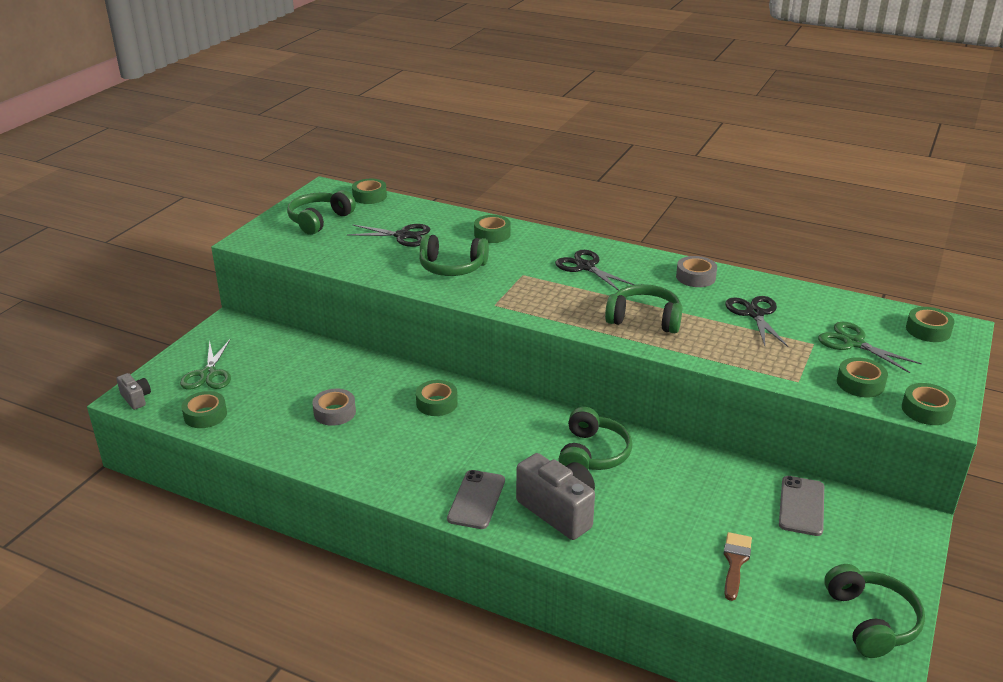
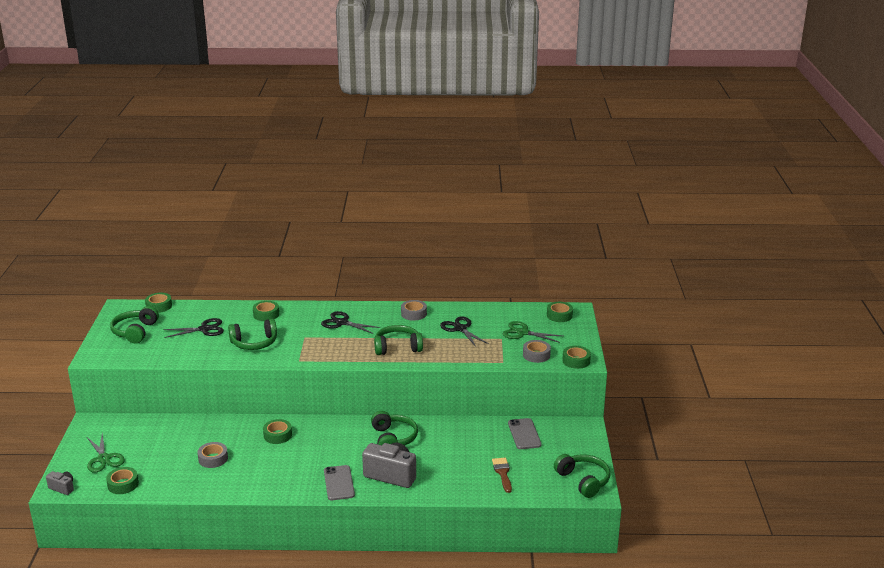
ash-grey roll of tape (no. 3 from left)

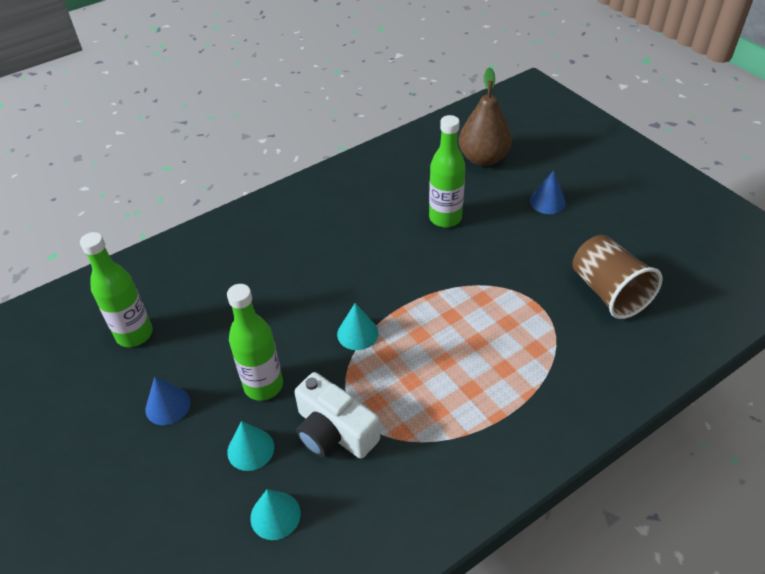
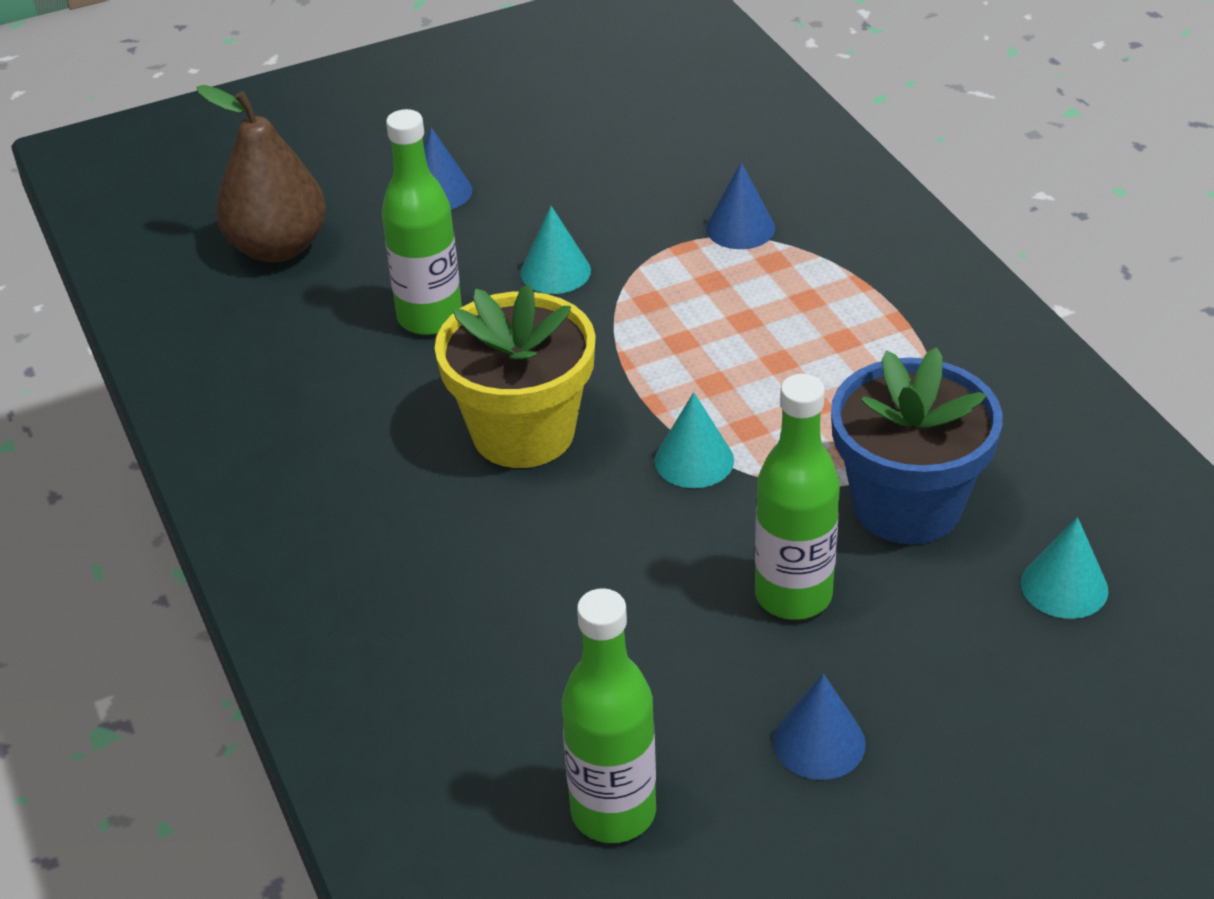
brown cup
golden flower pot
blue cone (no. 2 from left)
turquoise cone (no. 1 from left)
blue flower pot

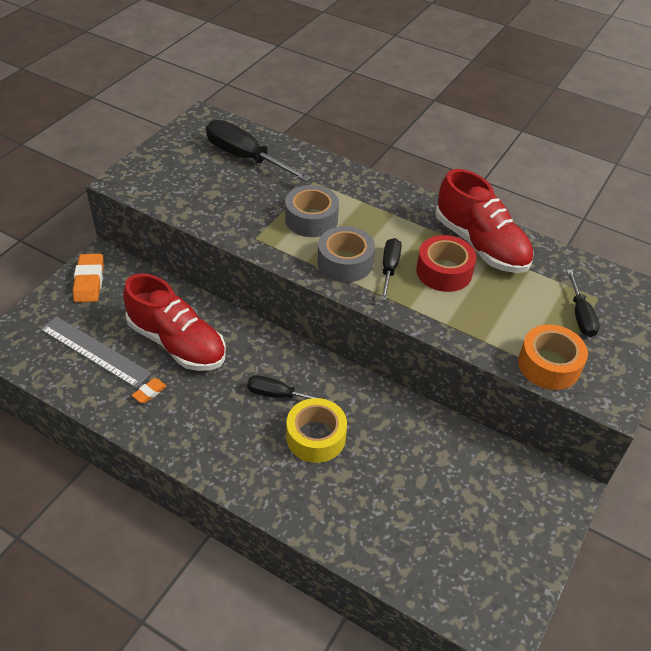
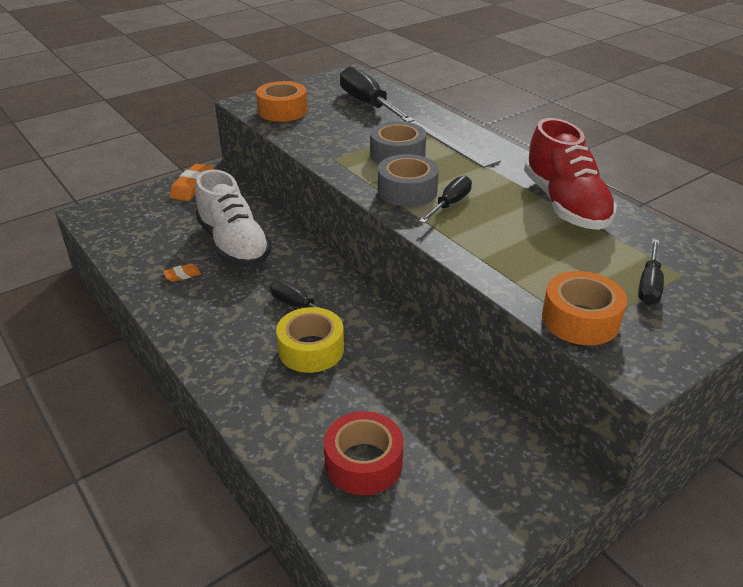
orange-coloured roll of tape (no. 1 from left)
ash-grey measuring stick
scarlet roll of tape
white shoe

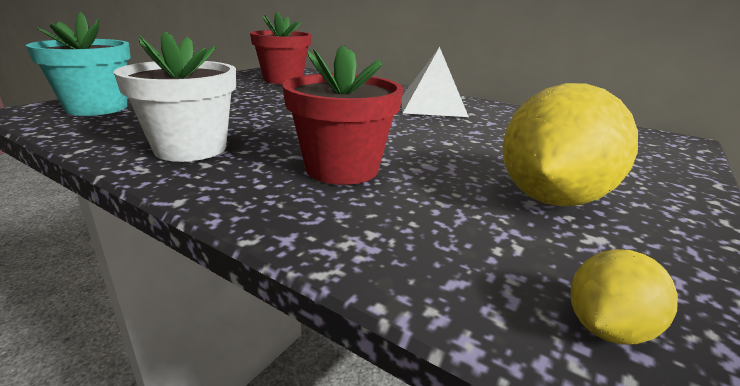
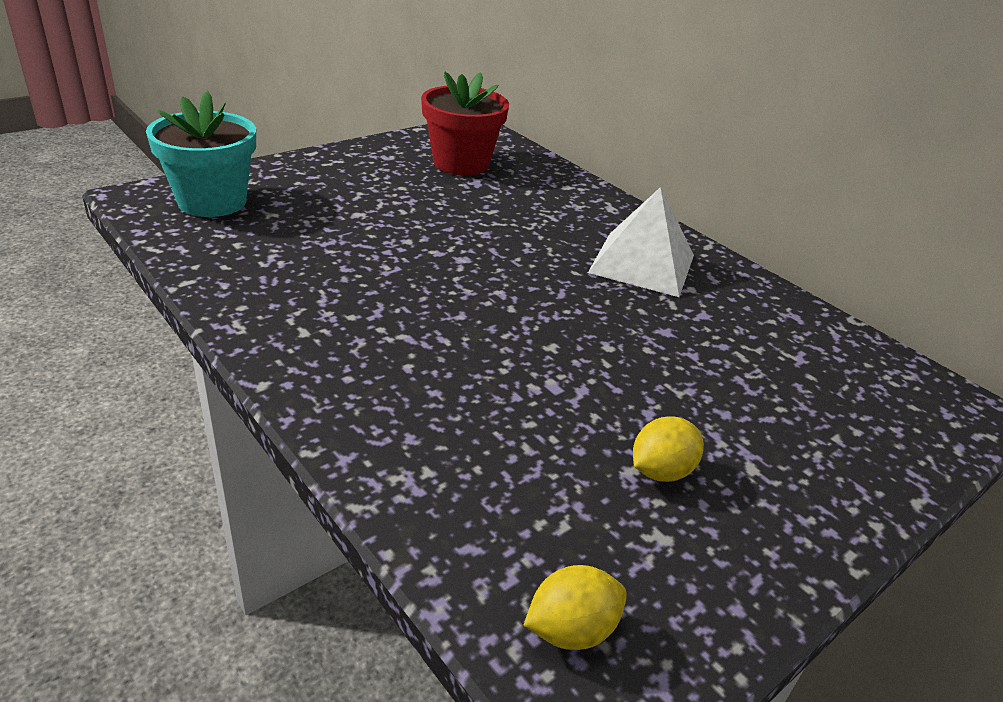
white flower pot
scarlet flower pot (no. 2 from left in the first image)
golden toy lemon (no. 2 from left)

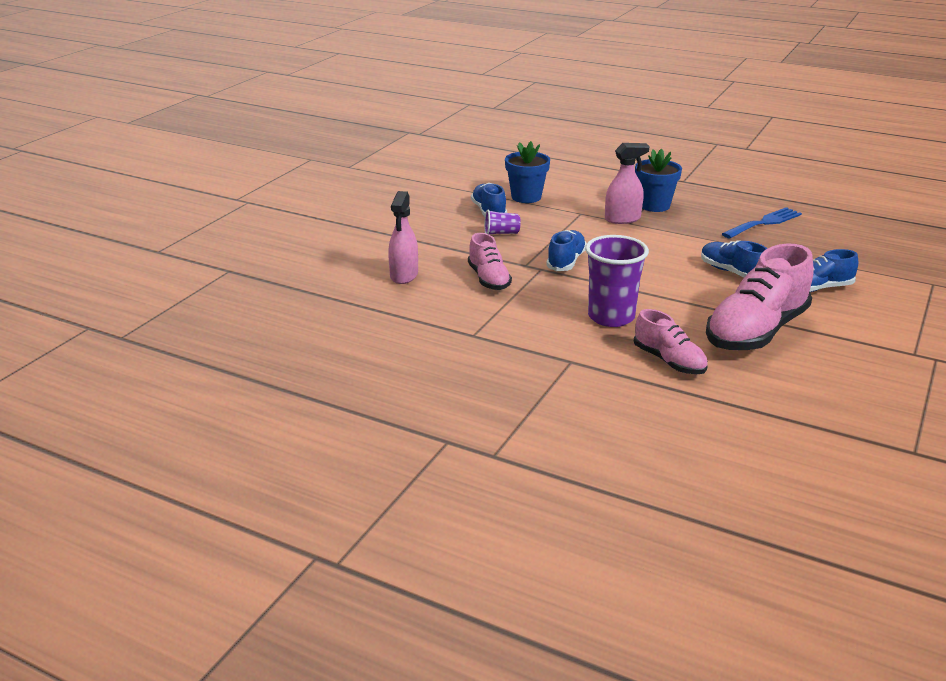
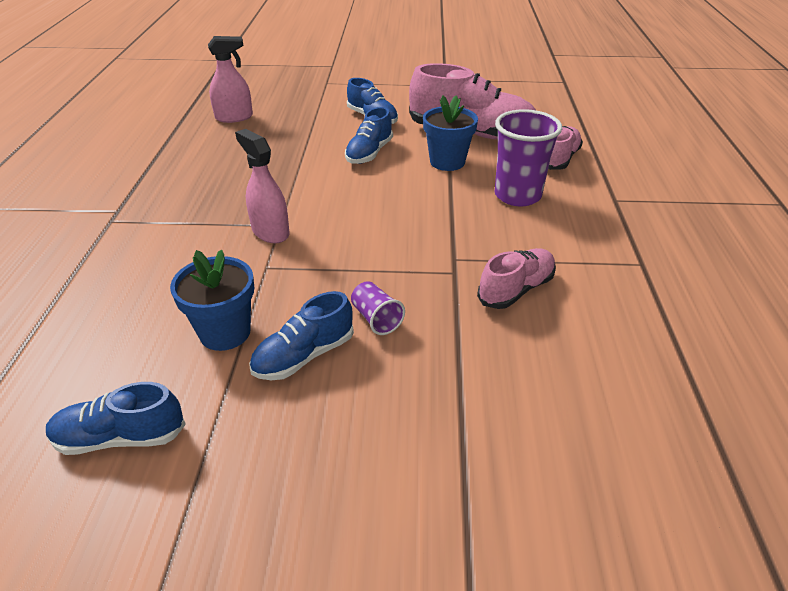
blue fork
pink sprayer (no. 1 from left)
blue shoe (no. 1 from left)
blue flower pot (no. 2 from left)

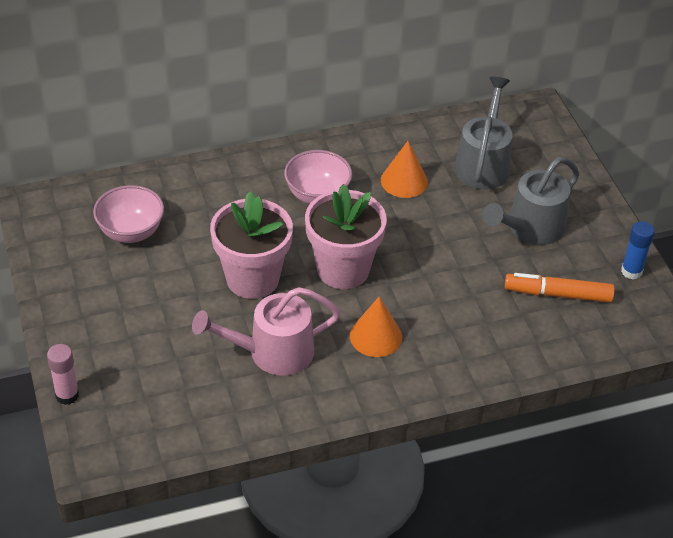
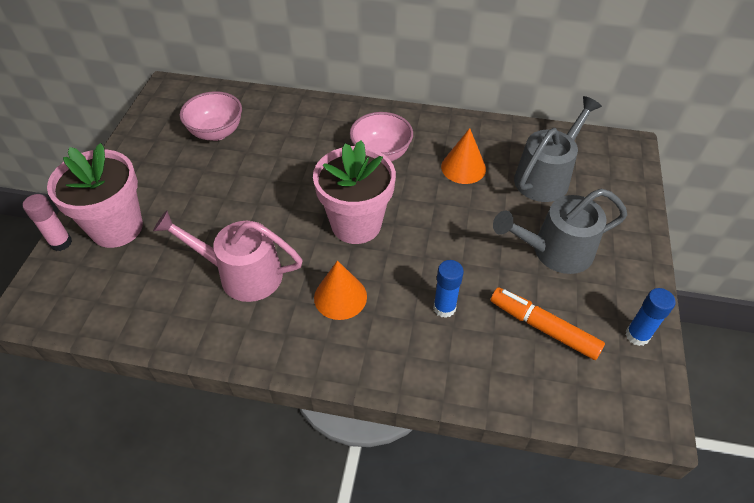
blue glue (no. 1 from left)
pink flower pot (no. 1 from left)

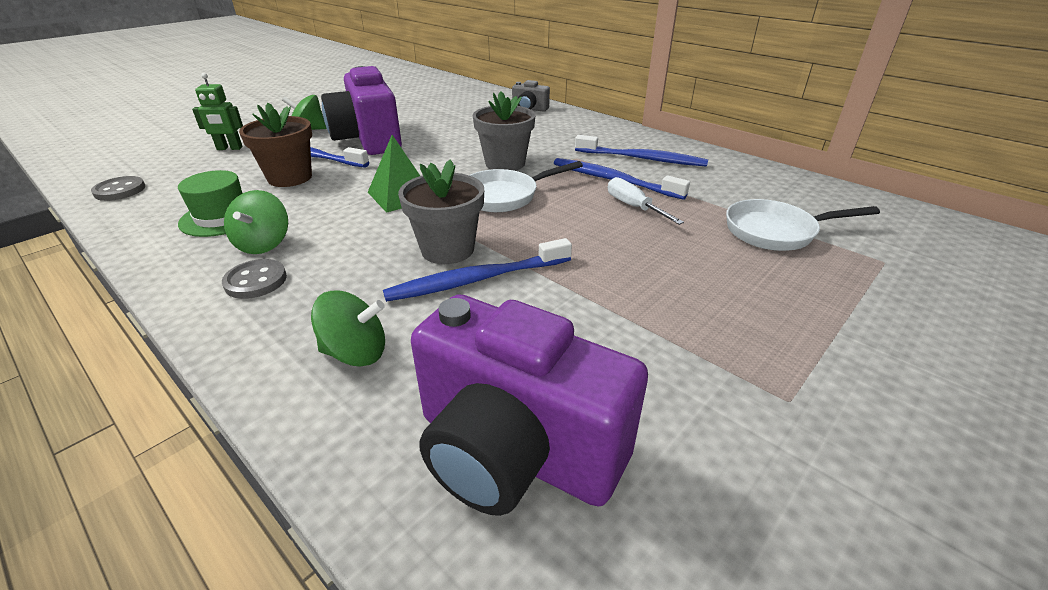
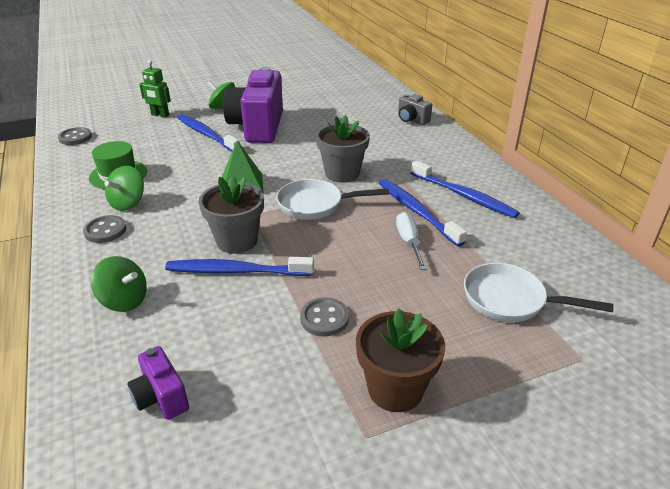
ash-grey sewing button (no. 3 from left)
brown flower pot
royal purple compact camera (no. 1 from left)

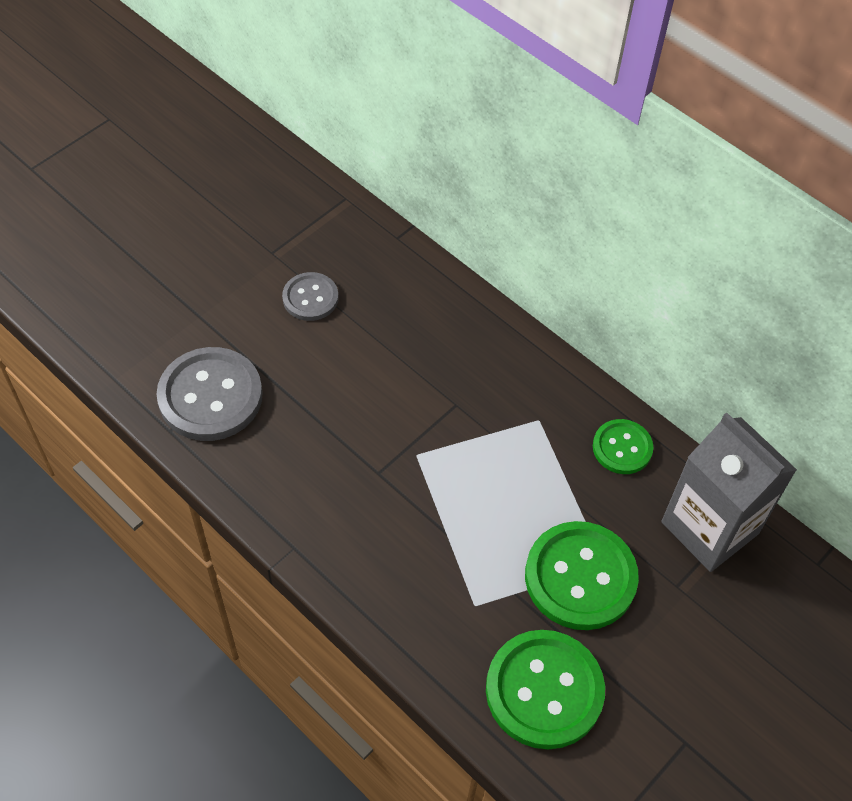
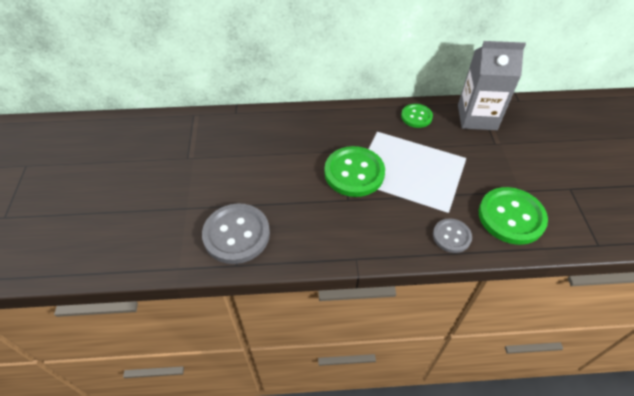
ash-grey sewing button (no. 2 from left)
leaf-green sewing button (no. 1 from left)

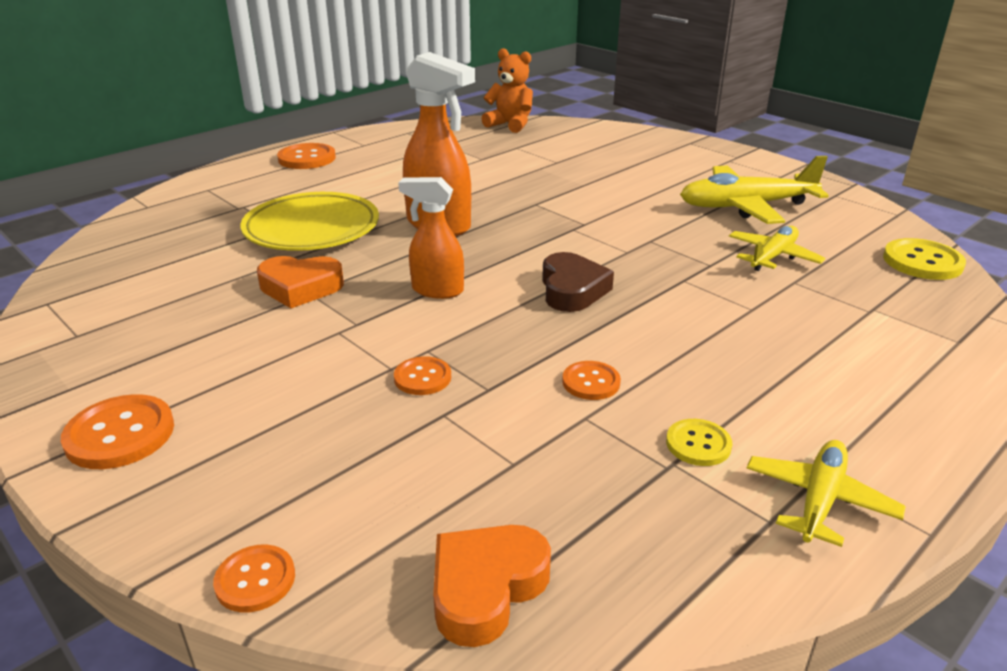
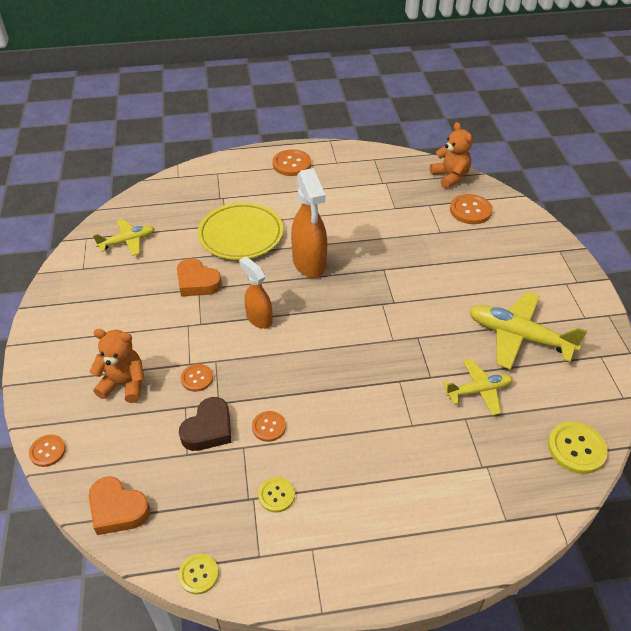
orange-coloured teddy bear (no. 1 from left)
golden sewing button (no. 1 from left)
orange-coloured sewing button (no. 5 from left)
brown love heart
golden plane (no. 1 from left)
orange-coloured love heart (no. 1 from left)

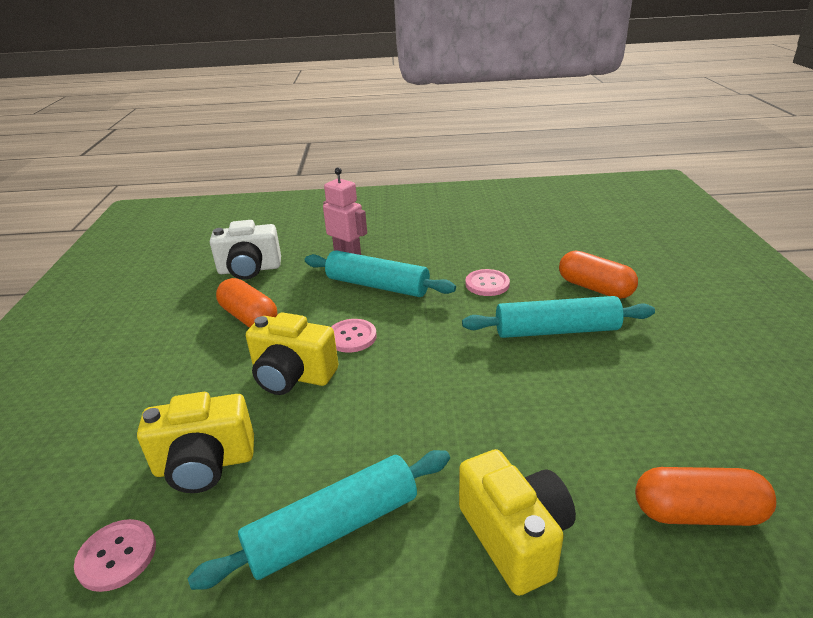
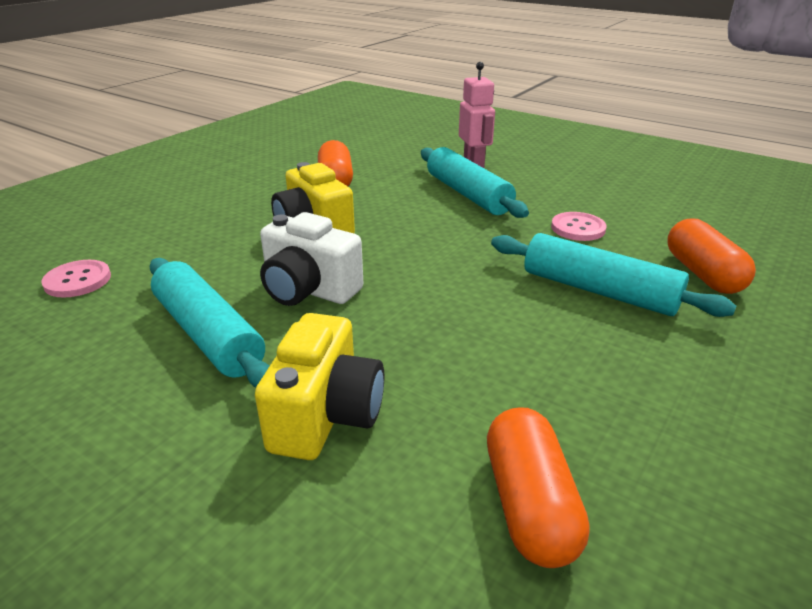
golden compact camera (no. 1 from left in the first image)
pink sewing button (no. 2 from left in the first image)
white compact camera
turquoise rolling pin (no. 1 from left)
orange-coloured capsule (no. 2 from left)

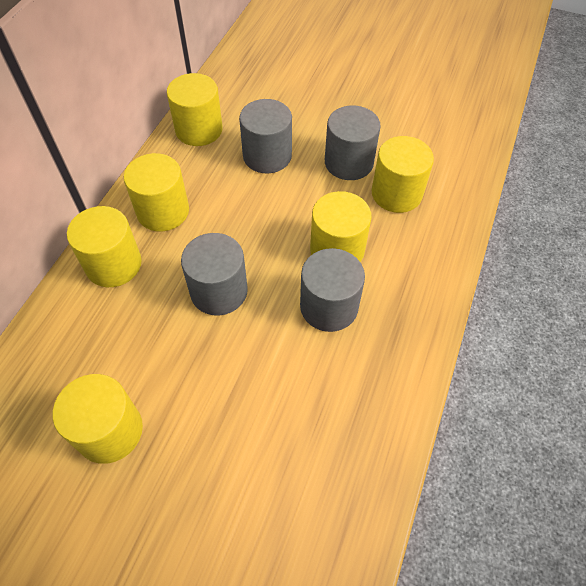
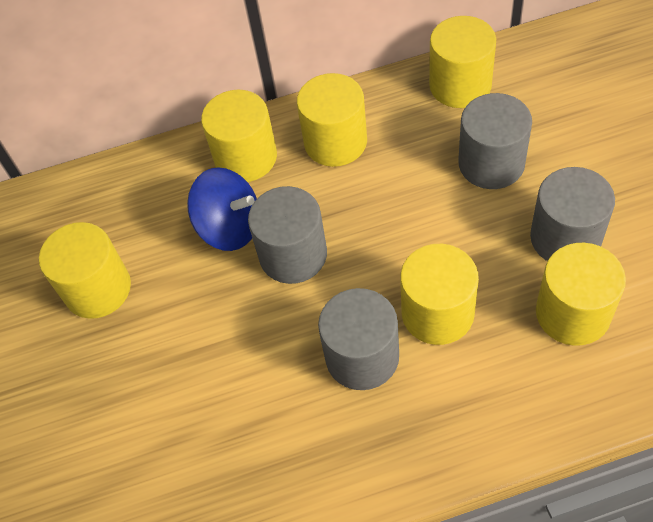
blue whirligig

